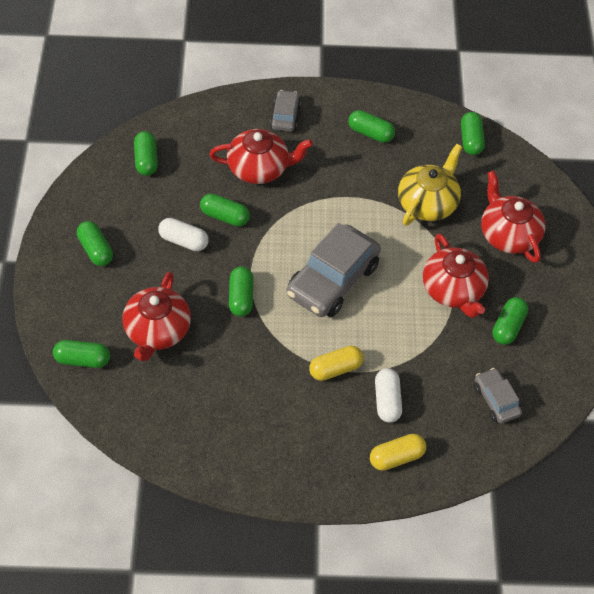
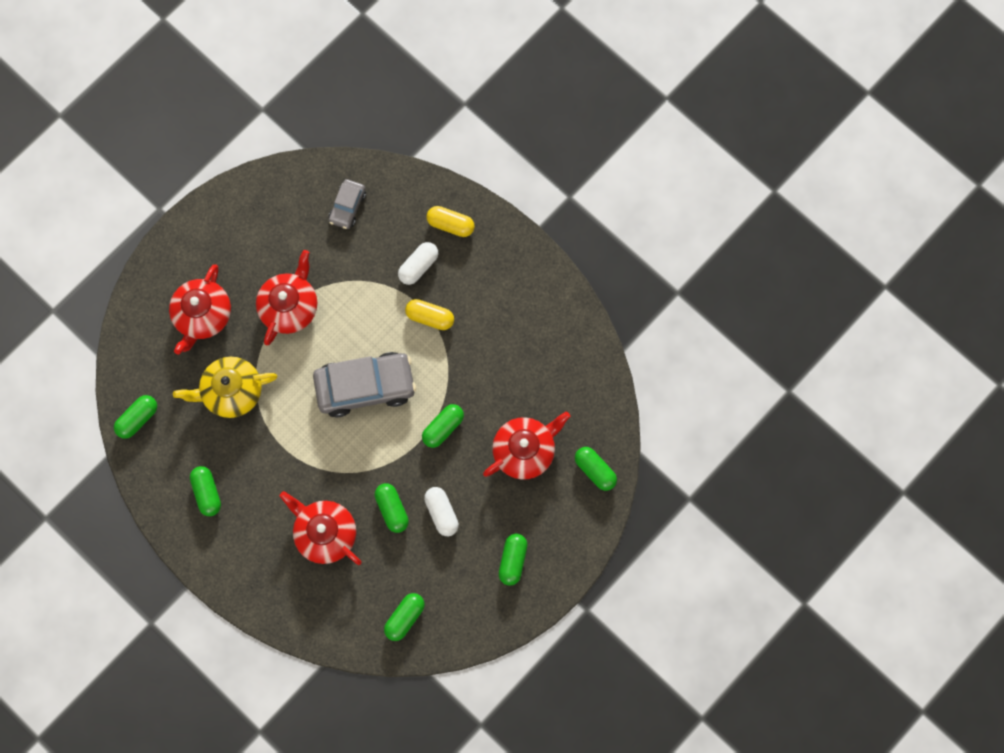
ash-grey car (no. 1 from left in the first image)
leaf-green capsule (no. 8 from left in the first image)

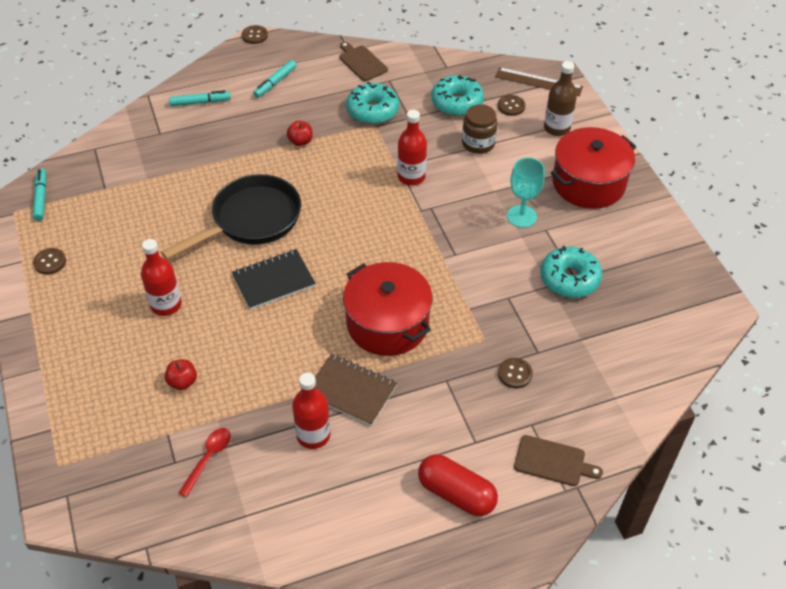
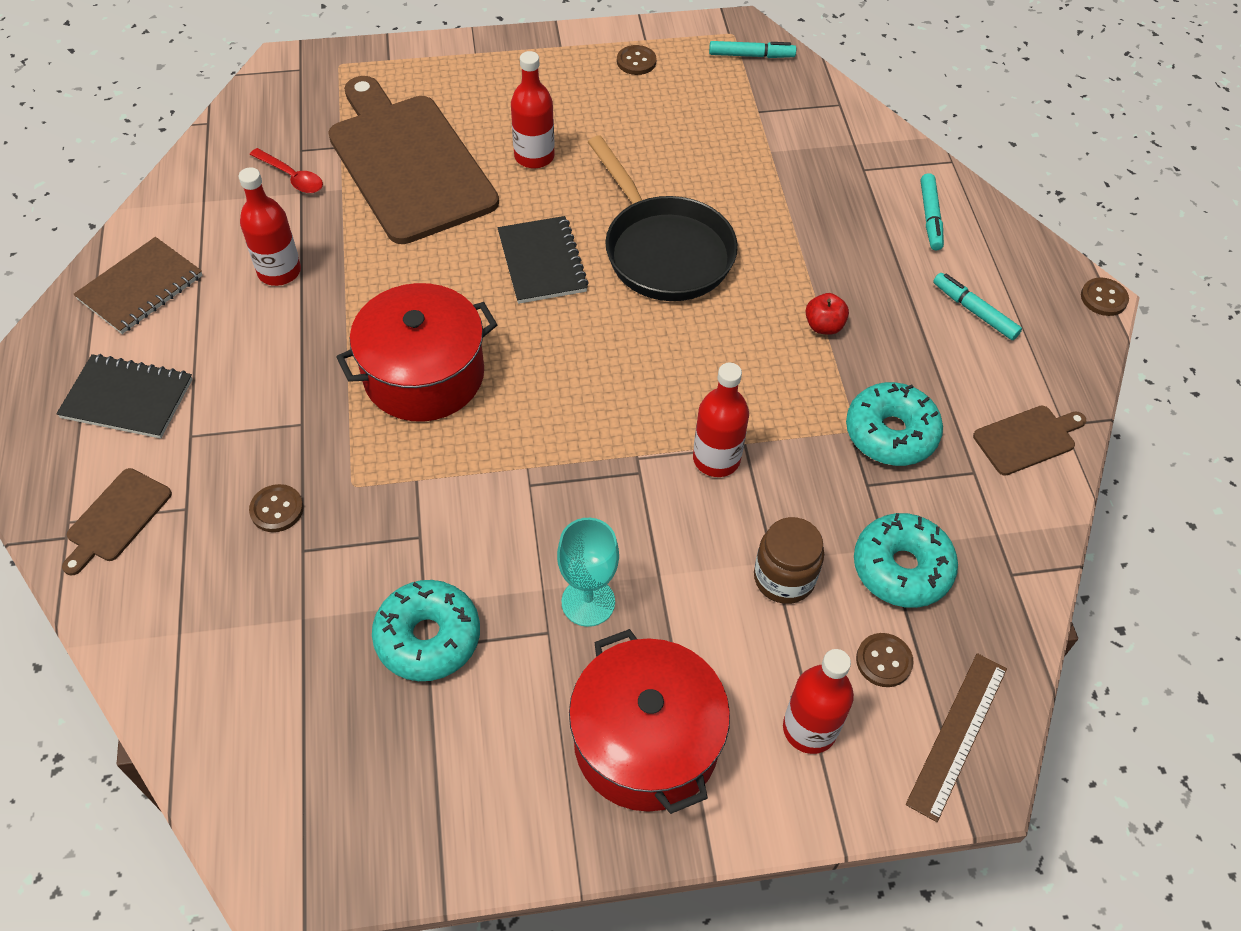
brown notebook
brown chopping board (no. 2 from left)
black notebook (no. 1 from left)
scarlet flask (no. 4 from left)

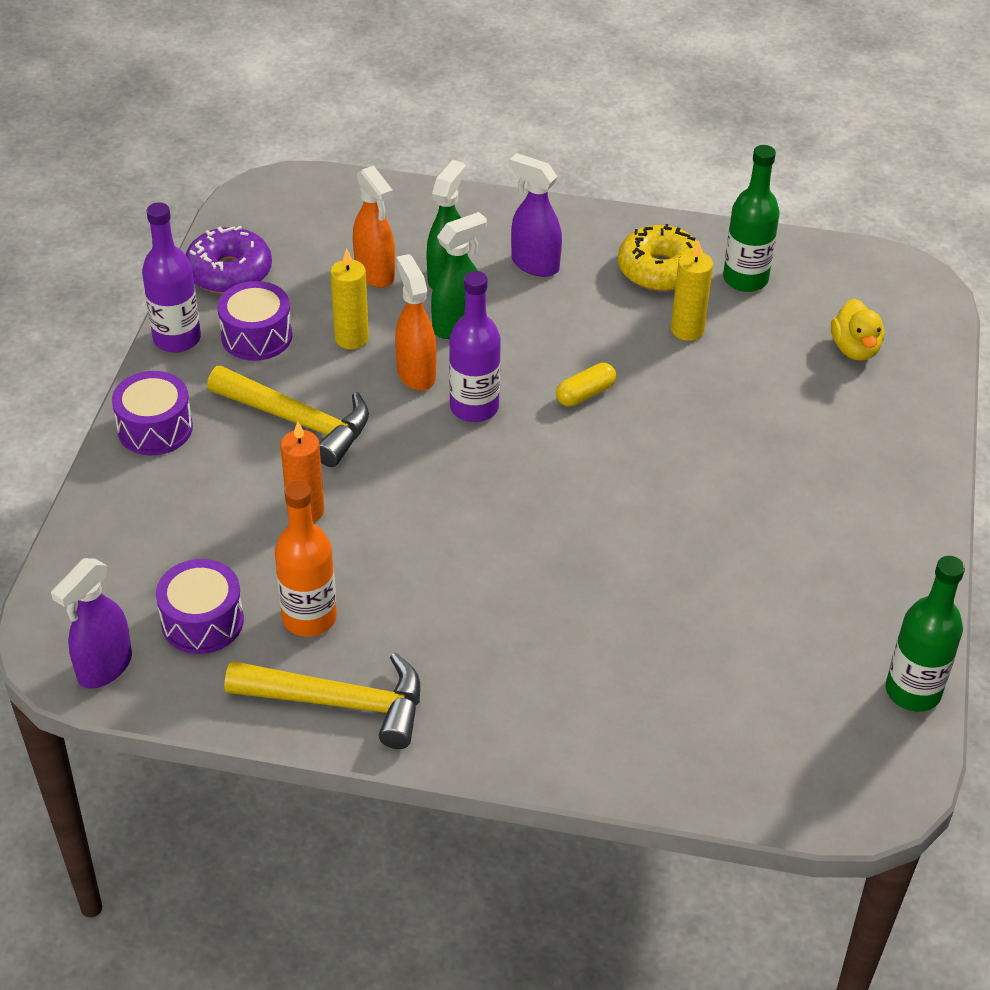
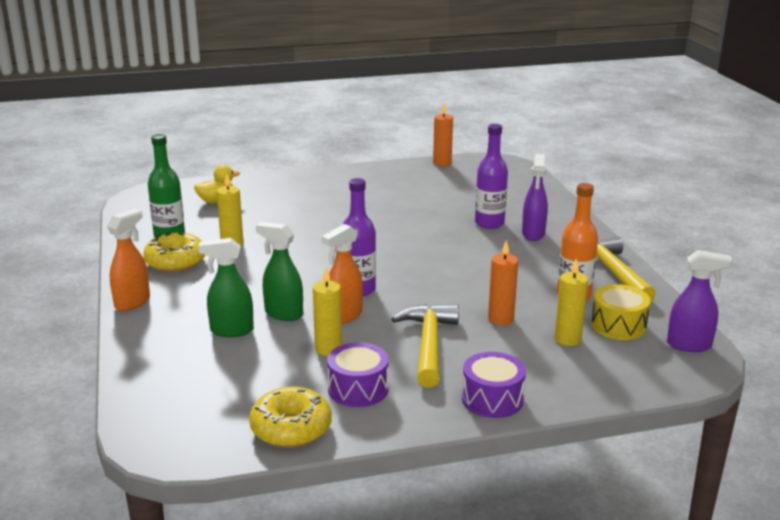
golden capsule
golden wax candle (no. 3 from left)
royal purple flask (no. 2 from left)
orange-coloured sprayer (no. 1 from left)
royal purple sprayer (no. 1 from left)
orange-coloured wax candle (no. 1 from left)
golden drum
golden donut (no. 2 from left)

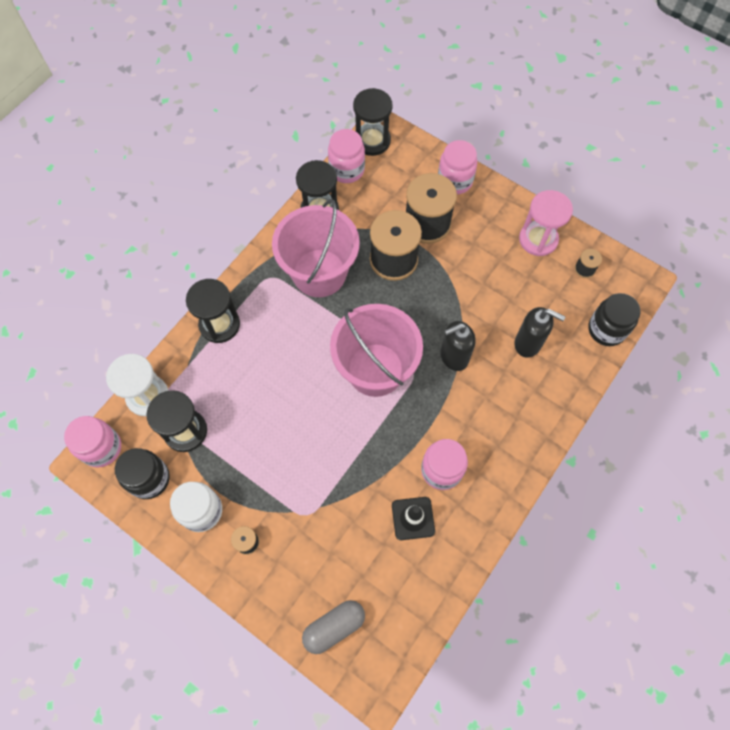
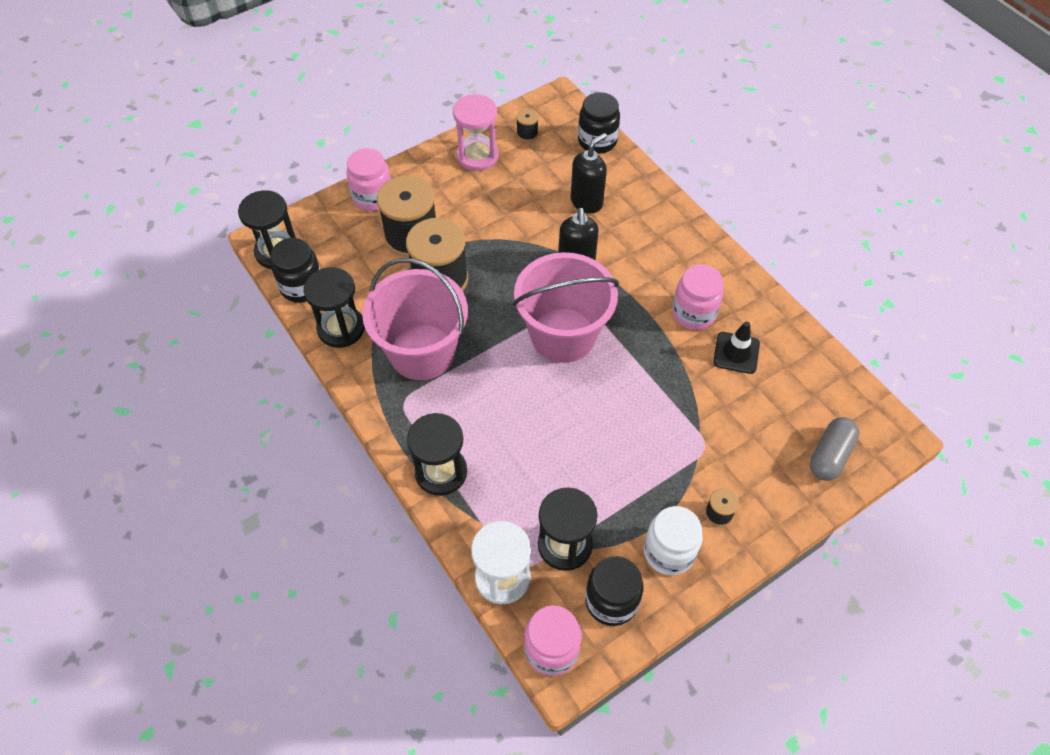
black jar (no. 1 from left)
ash-grey capsule

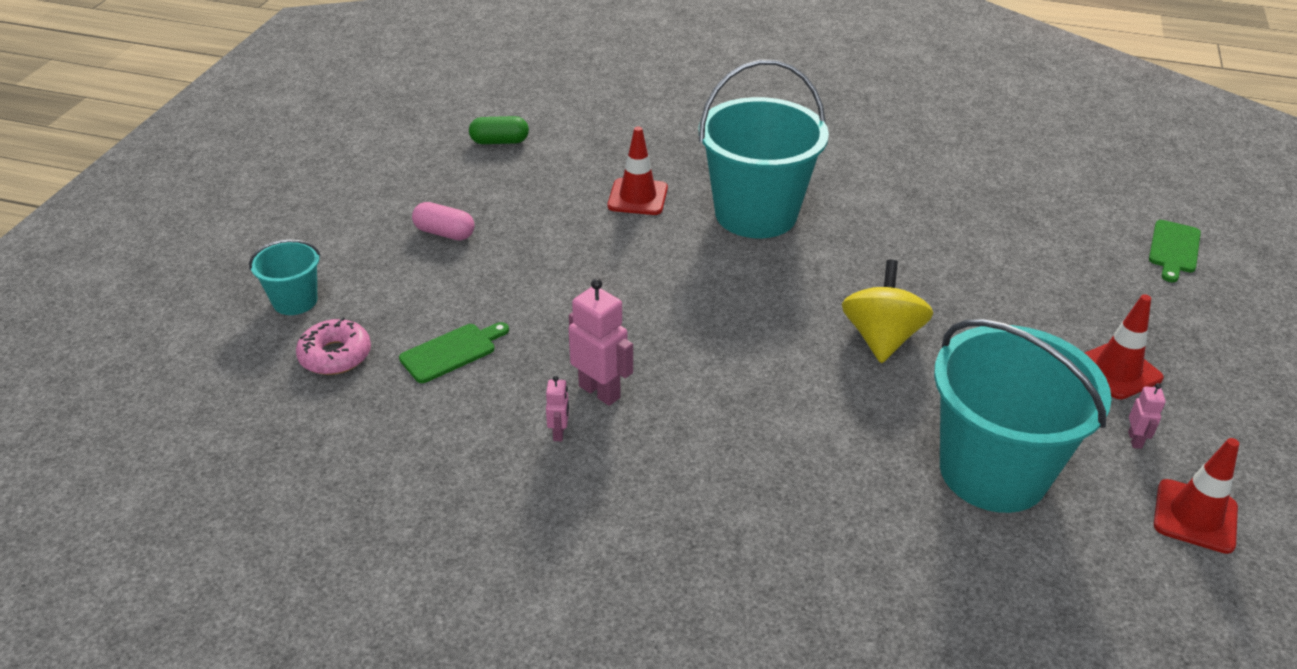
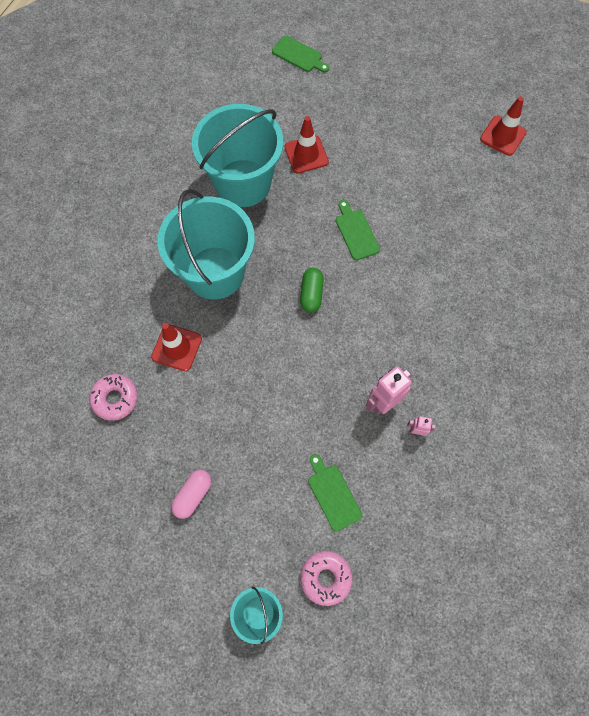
pink toy robot (no. 3 from left in the first image)
pink donut (no. 1 from left)
leaf-green capsule
turquoise pail (no. 2 from left)
scarlet traffic cone (no. 2 from left)
leaf-green chopping board (no. 3 from left)

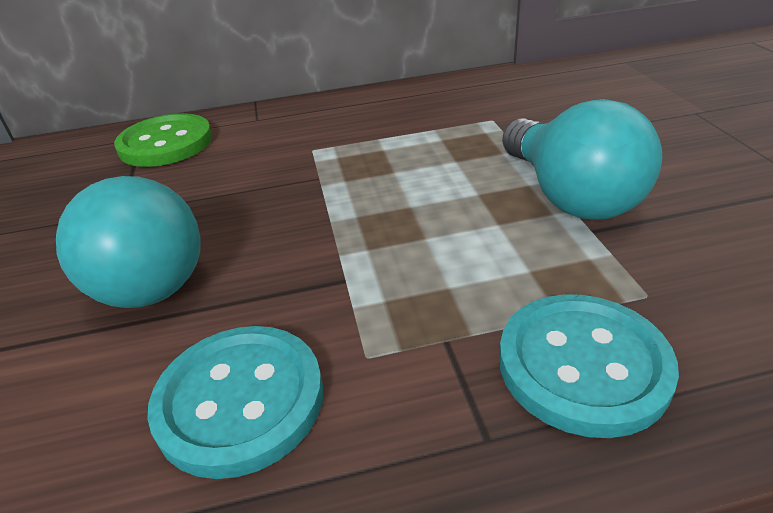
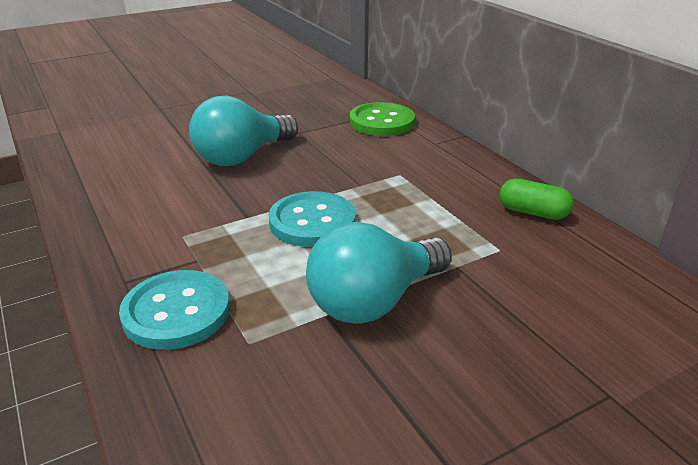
leaf-green capsule
turquoise sewing button (no. 2 from left)

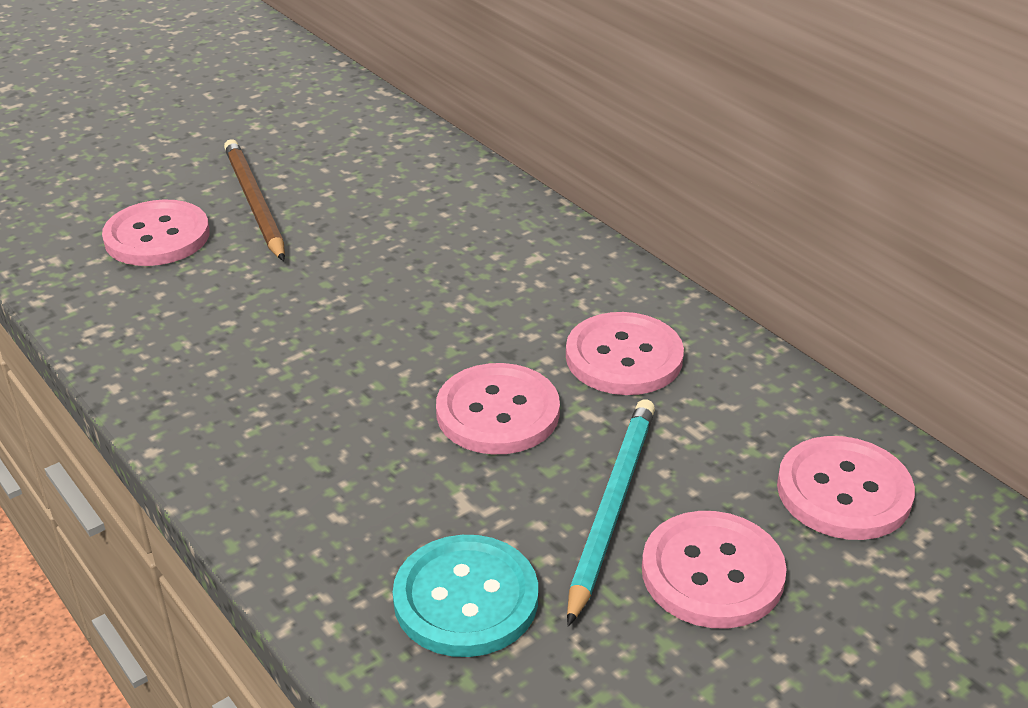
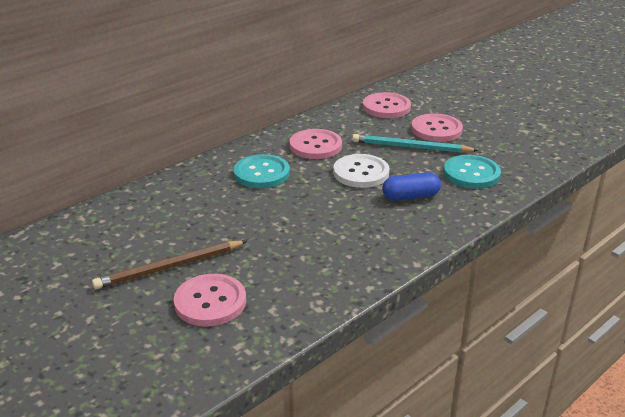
turquoise sewing button (no. 1 from left)
blue capsule
white sewing button

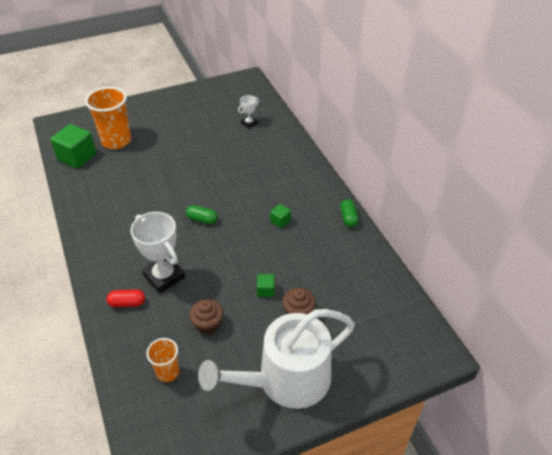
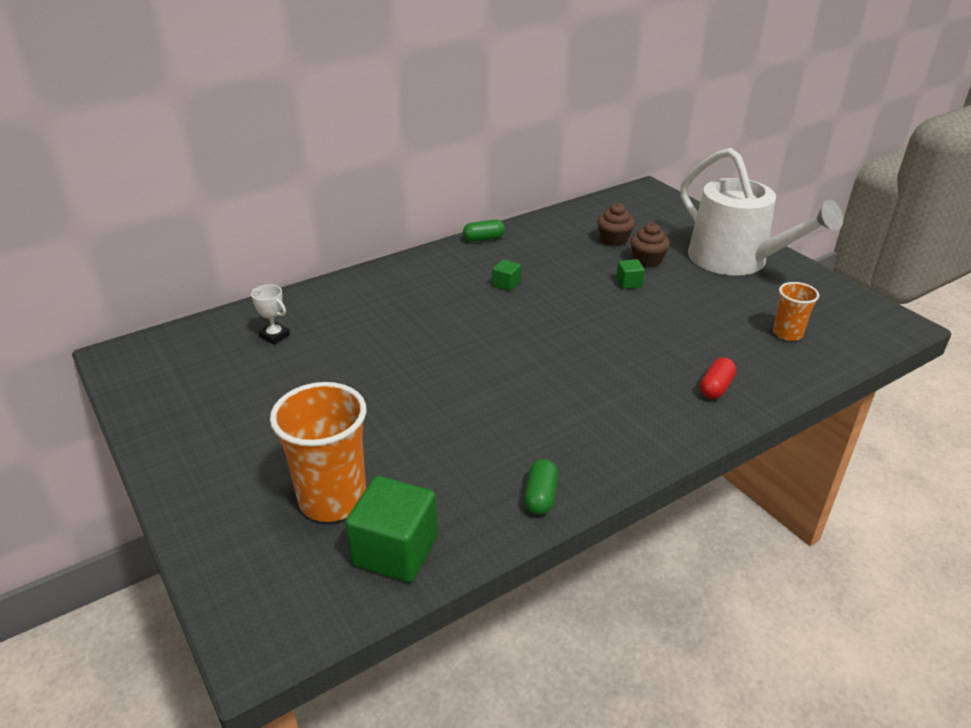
white trophy (no. 1 from left in the first image)
leaf-green capsule (no. 2 from left)
brown muffin (no. 1 from left)
scarlet capsule

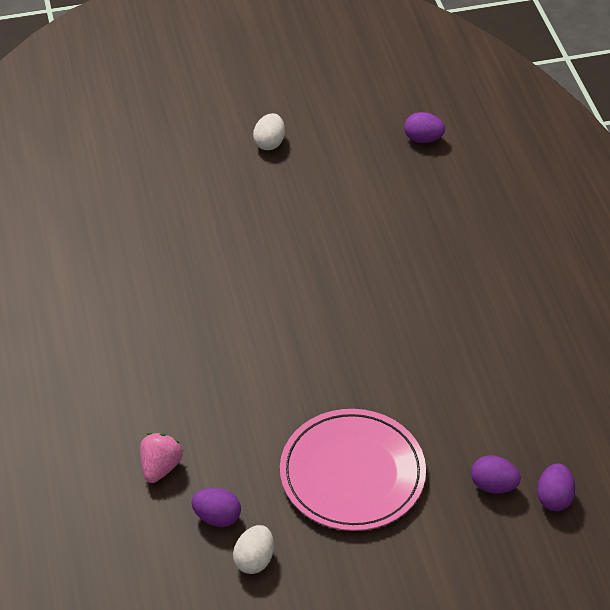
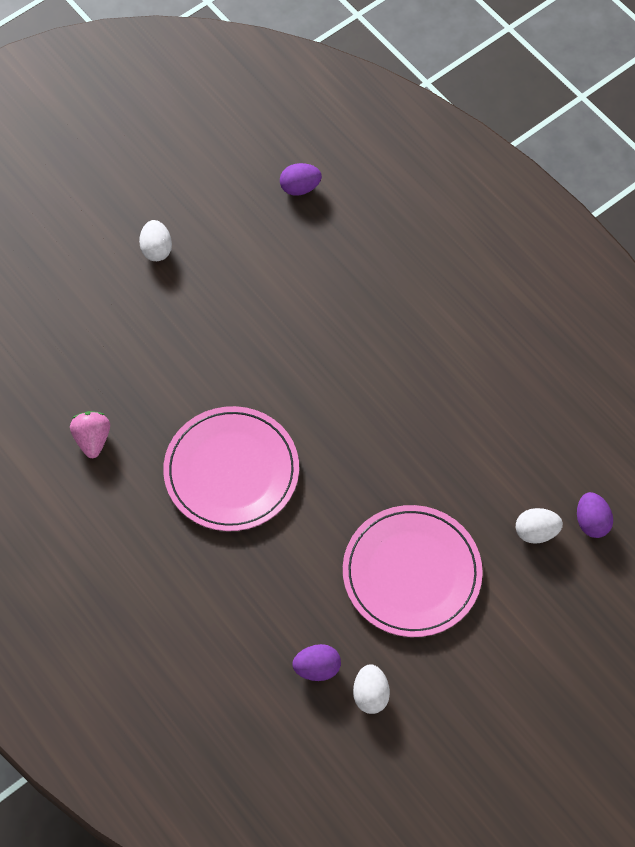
pink dinner plate (no. 1 from left)
pink berry
white egg shape (no. 3 from left)

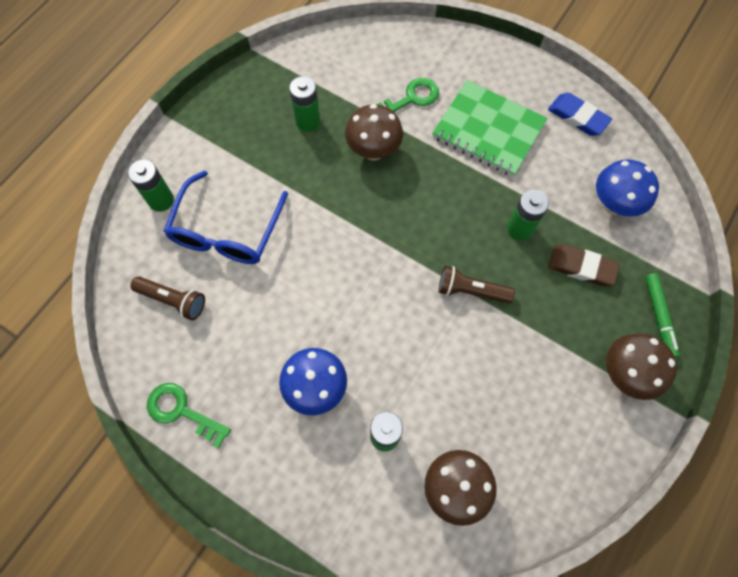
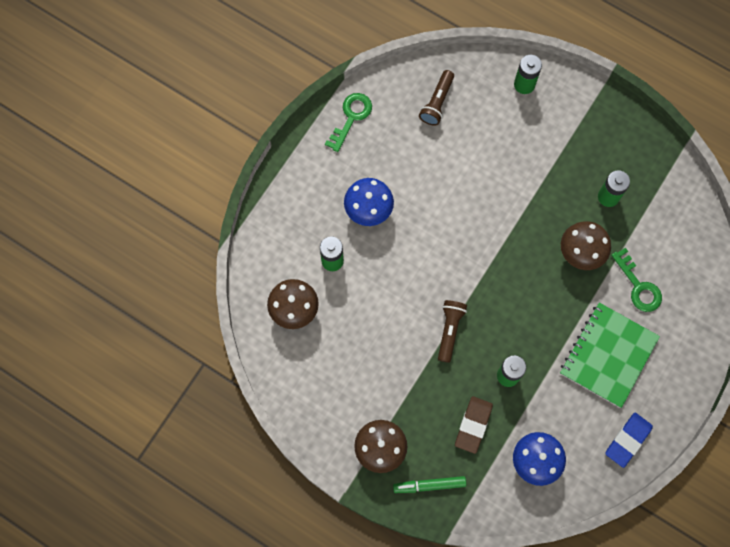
blue spectacles

